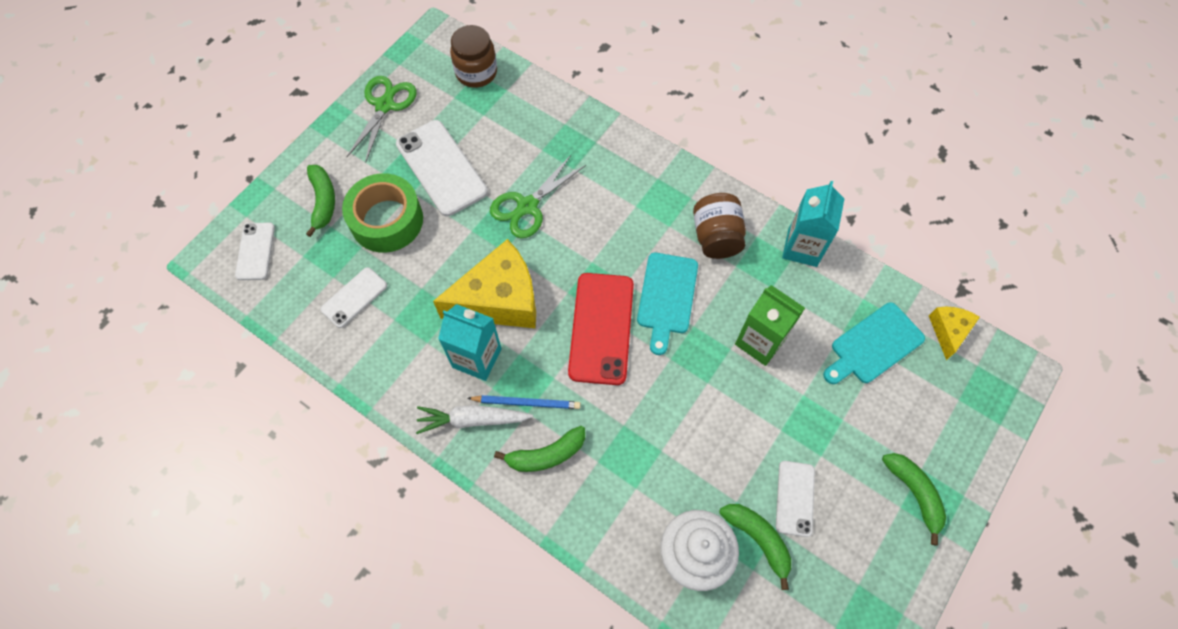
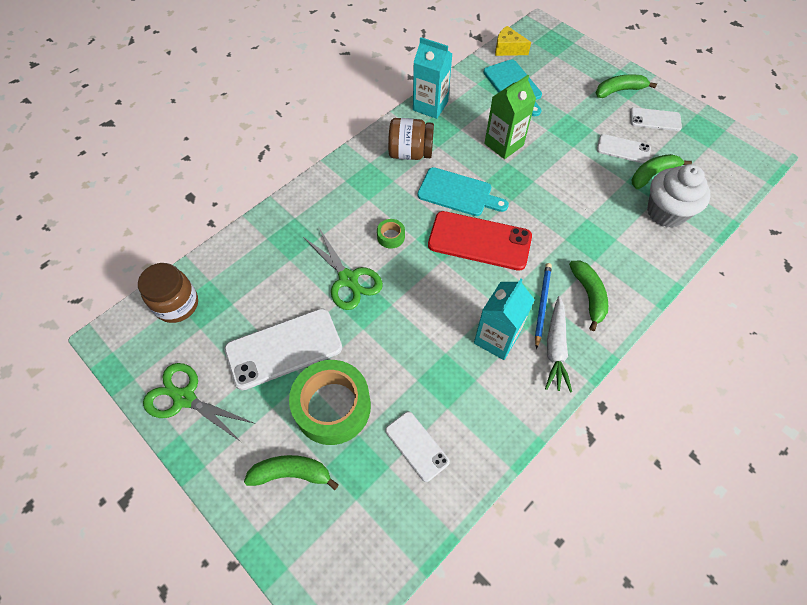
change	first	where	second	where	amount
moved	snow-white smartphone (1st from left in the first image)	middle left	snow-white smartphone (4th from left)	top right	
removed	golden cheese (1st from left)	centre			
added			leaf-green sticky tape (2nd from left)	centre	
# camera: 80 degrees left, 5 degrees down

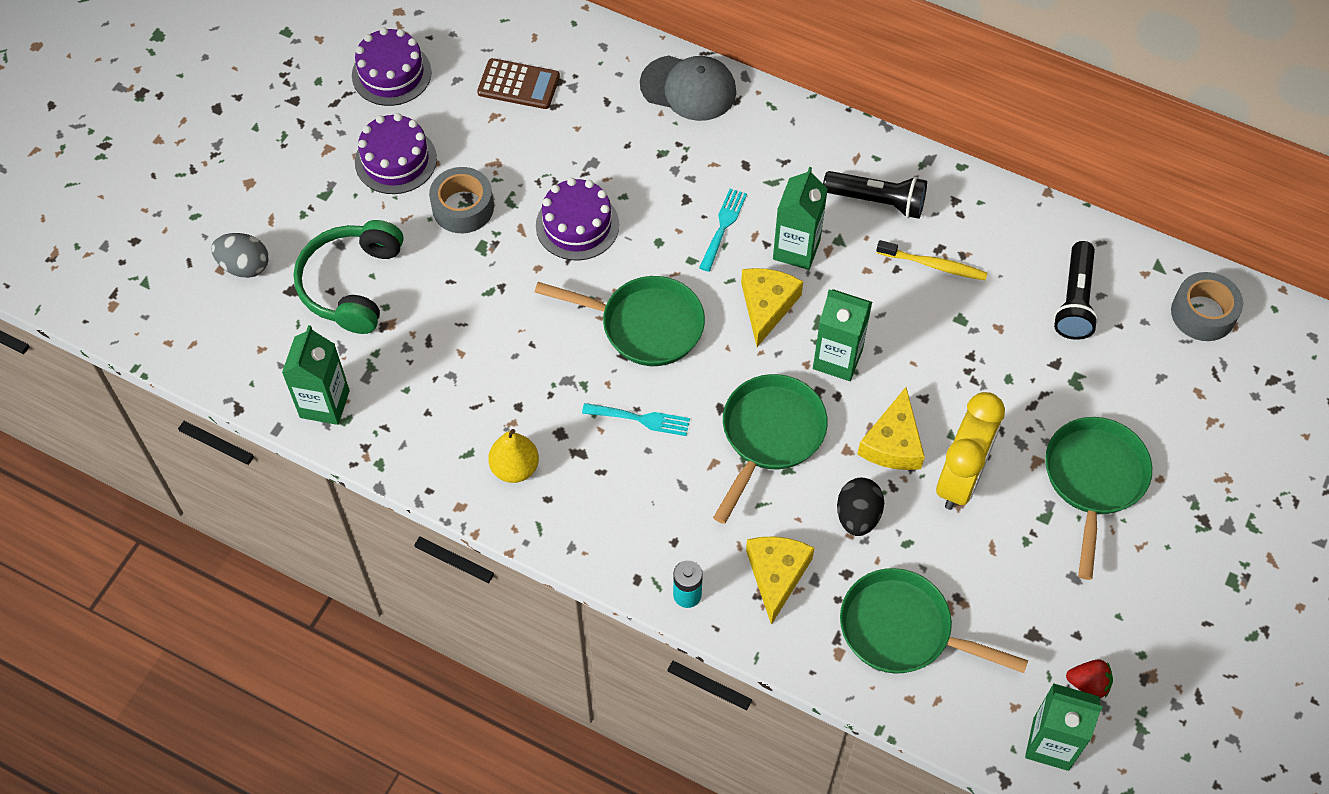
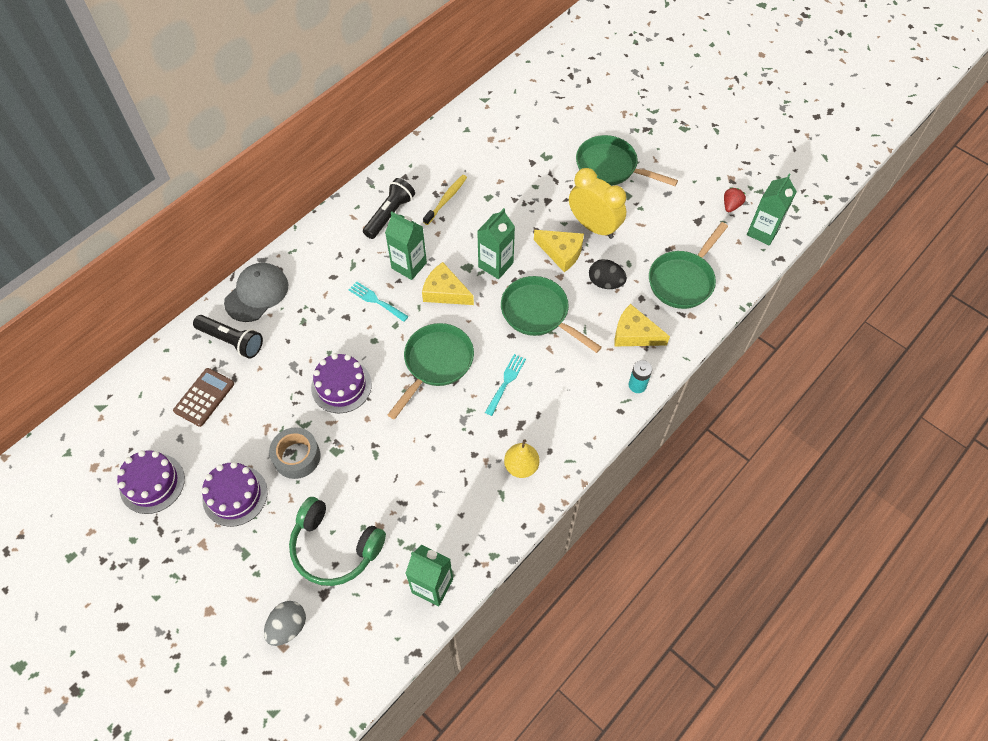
change	first	where	second	where	amount
moved	ebony torch (2nd from left in the first image)	middle right	ebony torch (1st from left)	middle left	
removed	ash-grey sticky tape (2nd from left)	middle right			
# camera: 75 degrees left, 0 degrees up

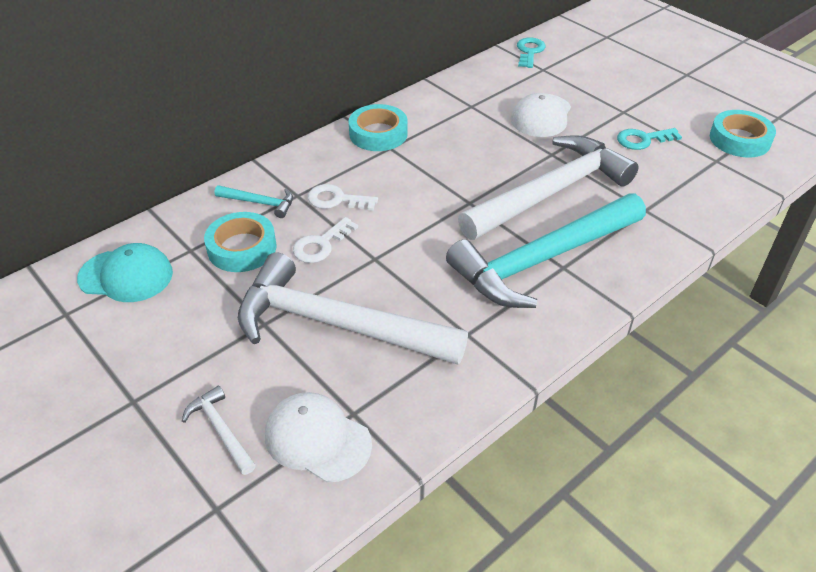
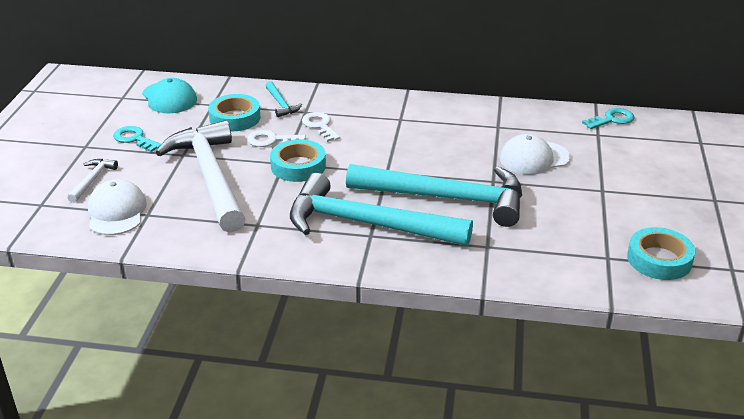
change	first	where	second	where	amount
moved	aqua sticky tape (2nd from left)	top centre		centre	
moved	aqua door key (2nd from left in the first image)	top right	aqua door key (1st from left)	top left	
recoloured	snow-white carpenter's hammer (3rd from left)	top right	aqua carpenter's hammer (3rd from left)	centre	
# camera: 50 degrees right, 10 degrees down

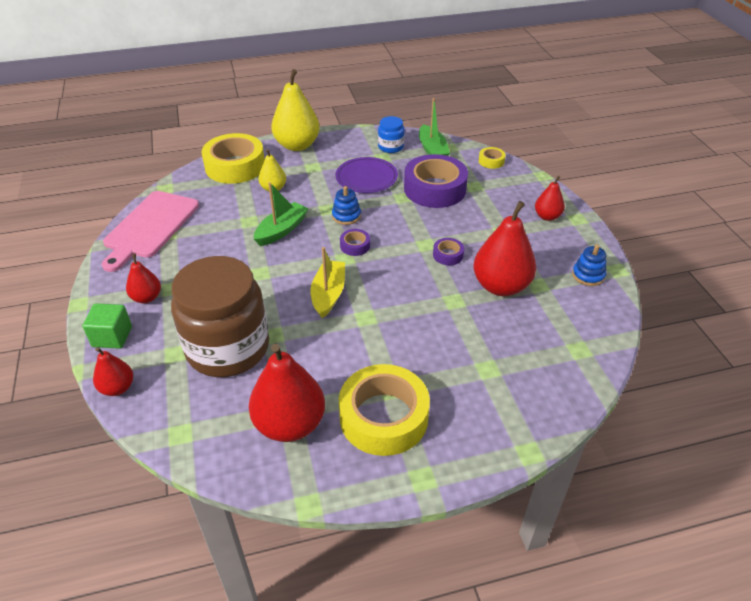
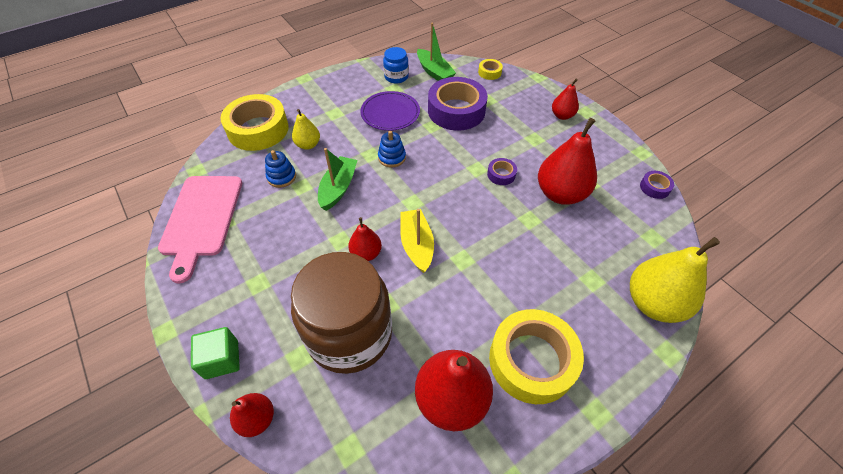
change	first	where	second	where	amount
moved	golden toy pear (2nd from left)	top centre		middle right	
moved	violet sticky tape (1st from left in the first image)	centre	violet sticky tape (3rd from left)	middle right	
moved	cobalt stacking toy (2nd from left in the first image)	middle right	cobalt stacking toy (1st from left)	middle left	
moved	crimson toy pear (2nd from left)	middle left		centre	
# camera: 20 degrees left, 10 degrees up

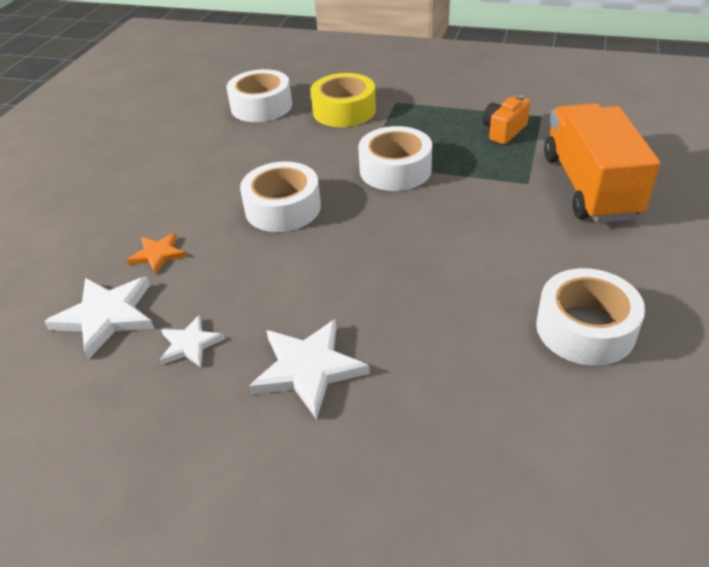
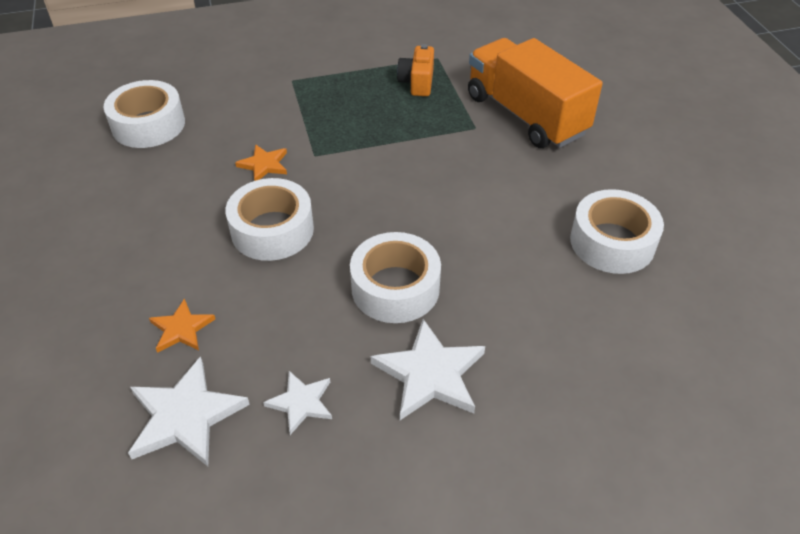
change	first	where	second	where	amount
removed	golden sticky tape	top centre			
moved	snow-white sticky tape (3rd from left)	top centre		centre	
added			orange-coloured five-pointed star (2nd from left)	top left	
# camera: 35 degrees left, 5 degrees up

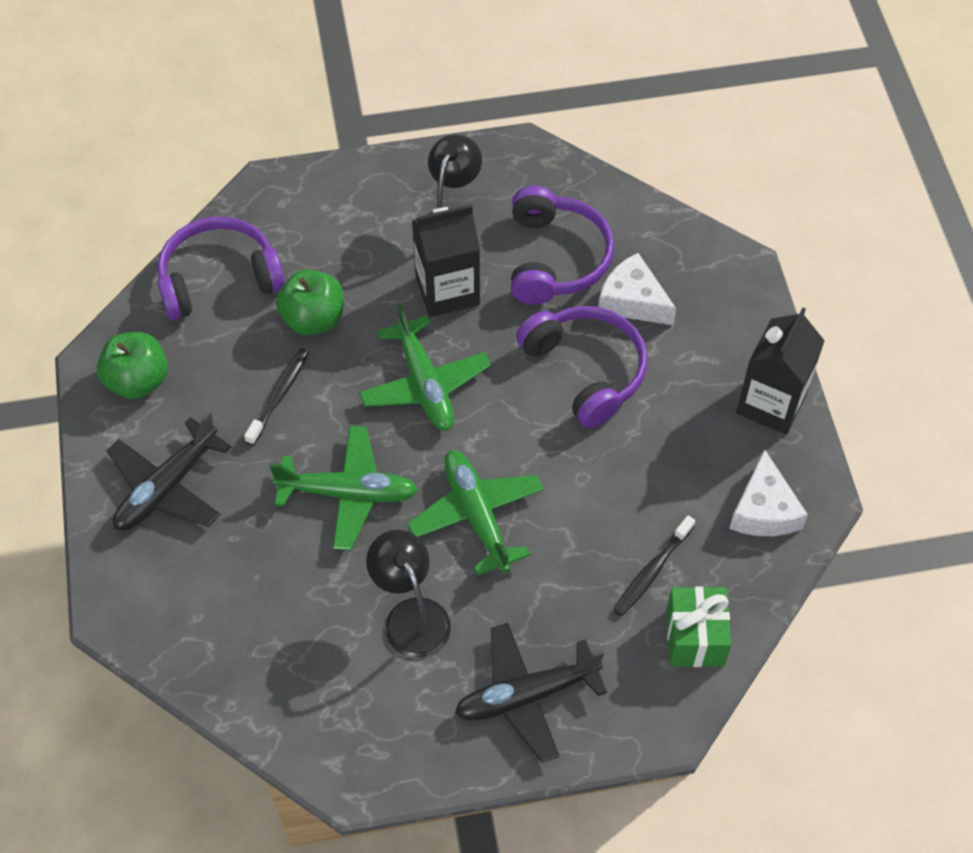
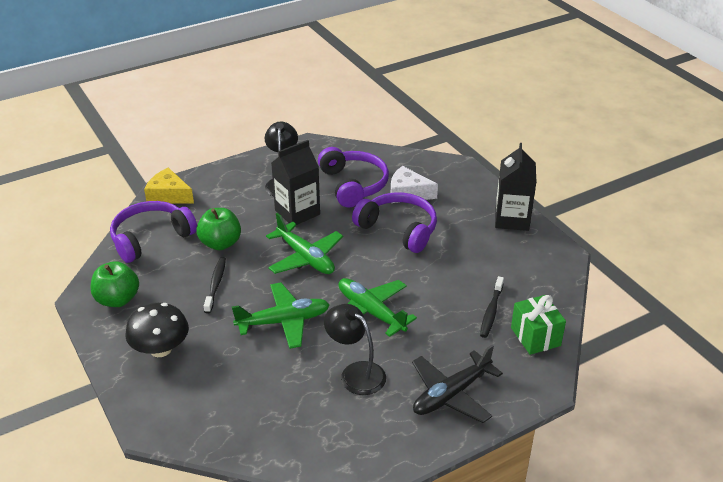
change	first	where	second	where	amount
replaced	ebony plane (1st from left)	middle left	ebony toadstool	bottom left	
removed	snow-white cheese (2nd from left)	middle right			
added			golden cheese	middle left	
# camera: 20 degrees left, 20 degrees down

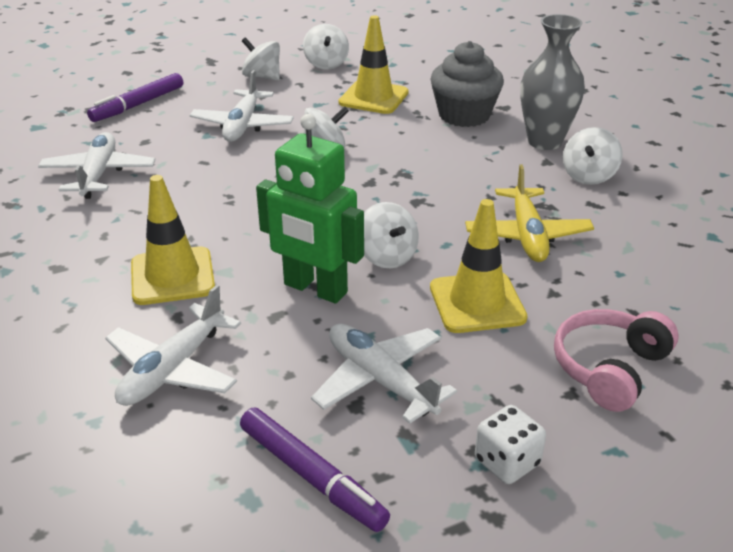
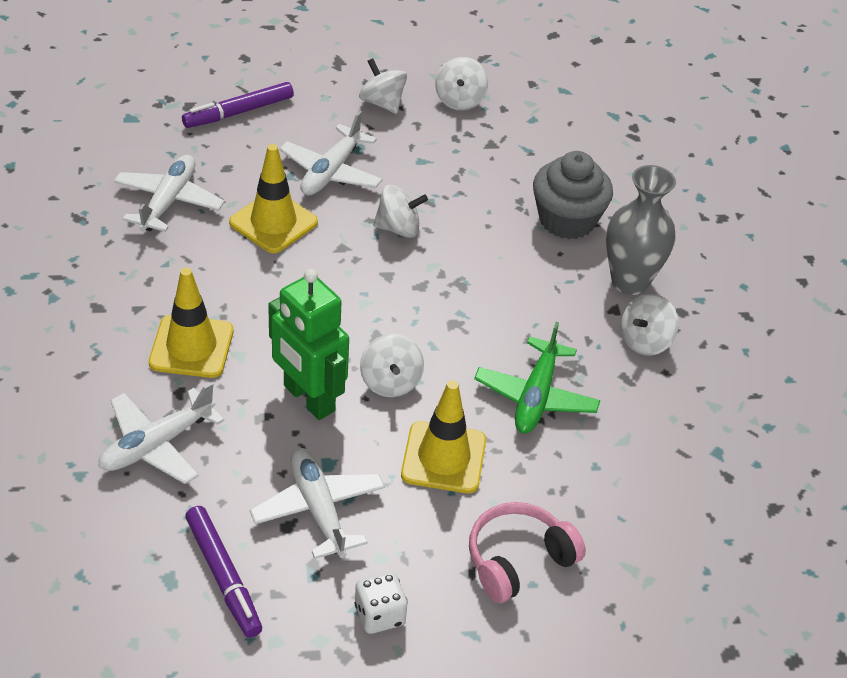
change	first	where	second	where	amount
moved	golden safety cone (2nd from left)	top centre		top left	
recoloured	golden plane	middle right	leaf-green plane	centre	
# camera: 15 degrees right, 10 degrees up

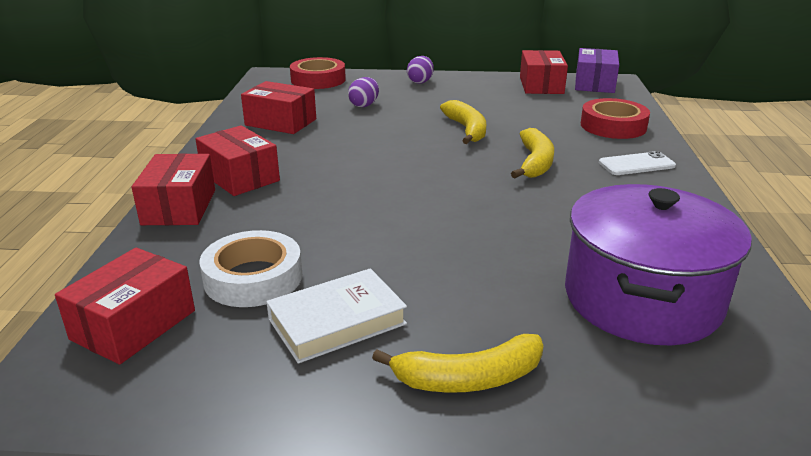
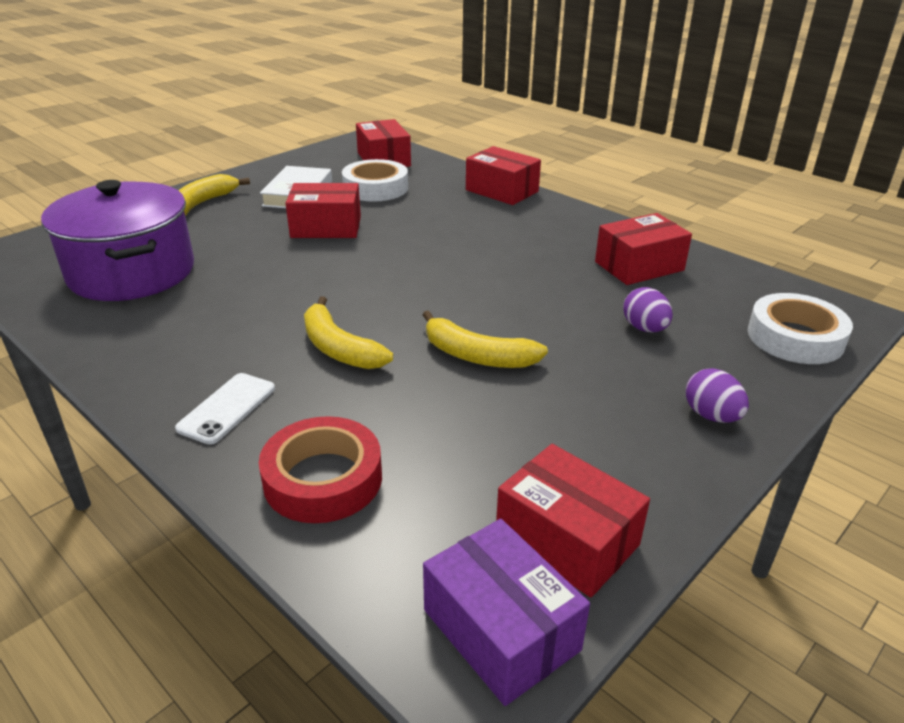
change	first	where	second	where	amount
recoloured	crimson sticky tape (1st from left)	top centre	snow-white sticky tape (2nd from left)	middle right	
moved	crimson box (3rd from left in the first image)	middle left	crimson box (1st from left)	top centre	
# camera: 130 degrees right, 5 degrees up

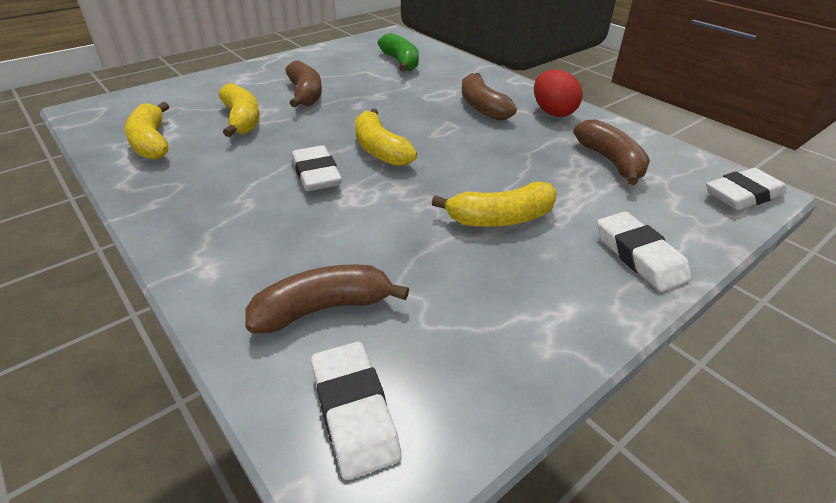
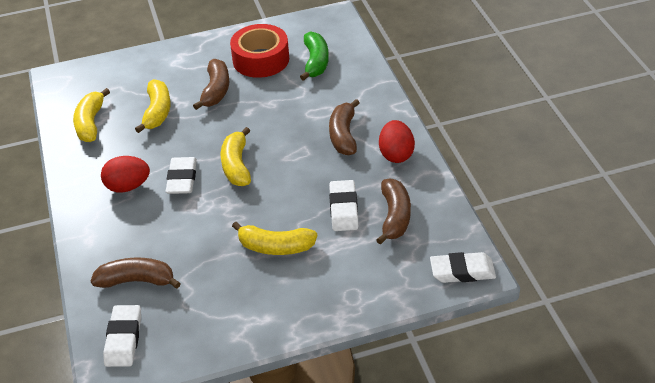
change	first	where	second	where	amount
moved	snow-white pencil eraser (3rd from left)	middle right		centre	
added			crimson sticky tape	top centre	
added			crimson toy egg (1st from left)	middle left	
# camera: 25 degrees right, 5 degrees up

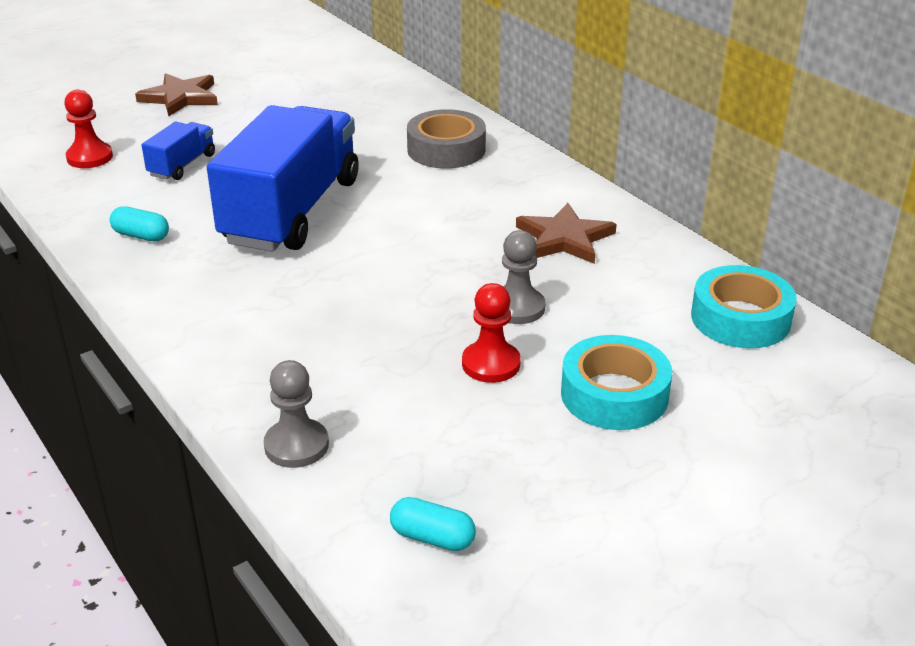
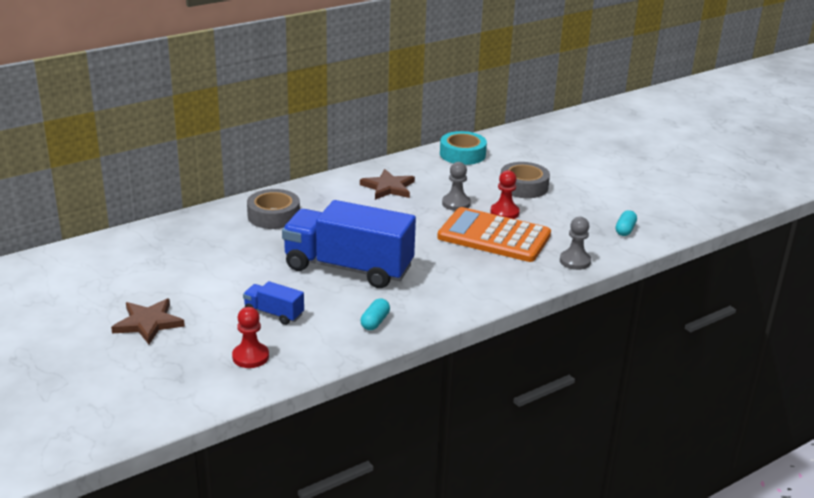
change	first	where	second	where	amount
recoloured	aqua sticky tape (1st from left)	middle right	ash-grey sticky tape (2nd from left)	centre	
added			orange-coloured pocket calculator	centre	
# camera: 90 degrees left, 5 degrees down

